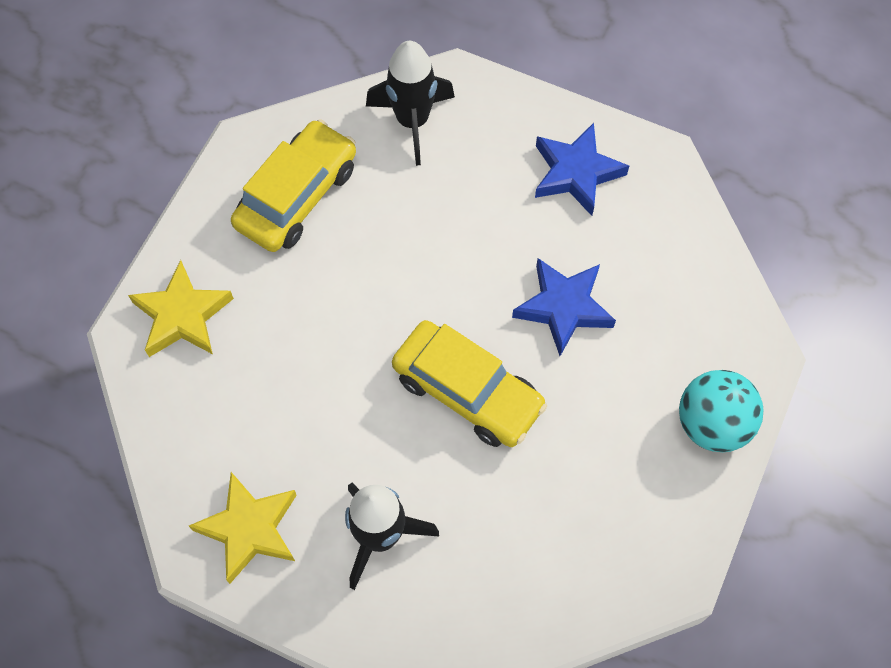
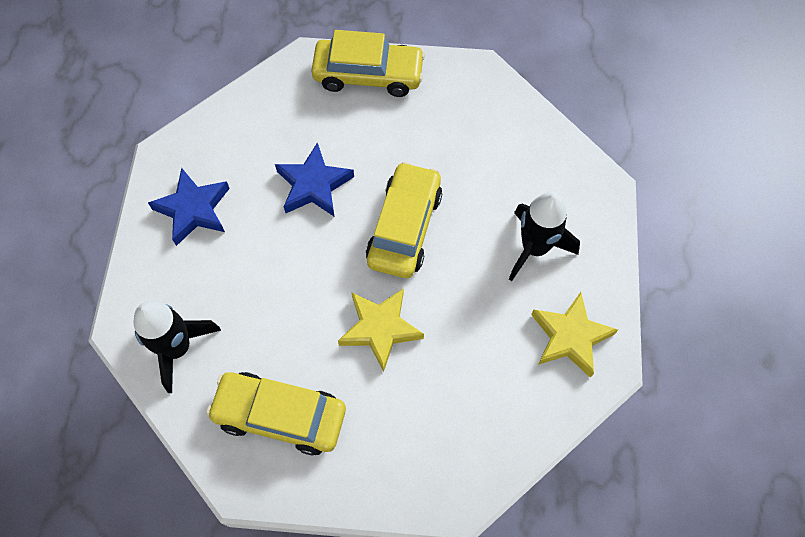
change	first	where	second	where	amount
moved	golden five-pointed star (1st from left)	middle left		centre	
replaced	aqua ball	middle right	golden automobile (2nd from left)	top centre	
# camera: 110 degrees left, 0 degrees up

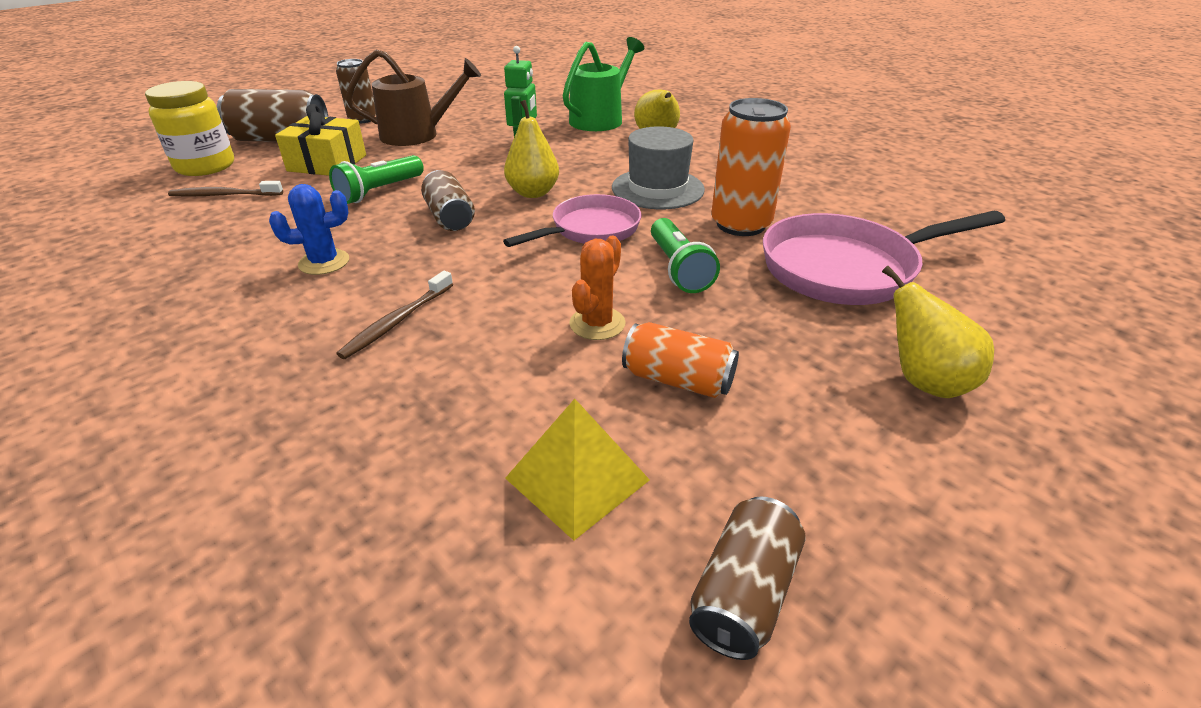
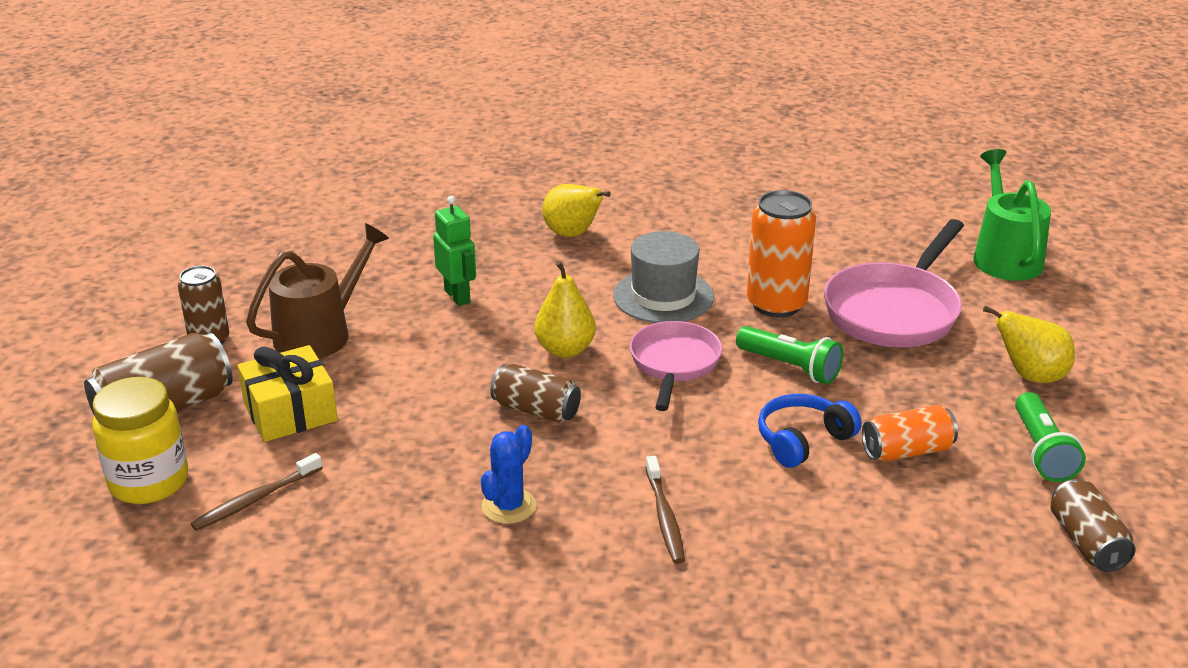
change	first	where	second	where	amount
moved	leaf-green watering pot	top centre		top right	
moved	leaf-green torch (1st from left in the first image)	top left	leaf-green torch (2nd from left)	middle right	
replaced	orange-coloured prickly plant	centre	cobalt over-ear headphones	middle right	
removed	golden pyramid	centre			
# camera: 40 degrees left, 5 degrees down

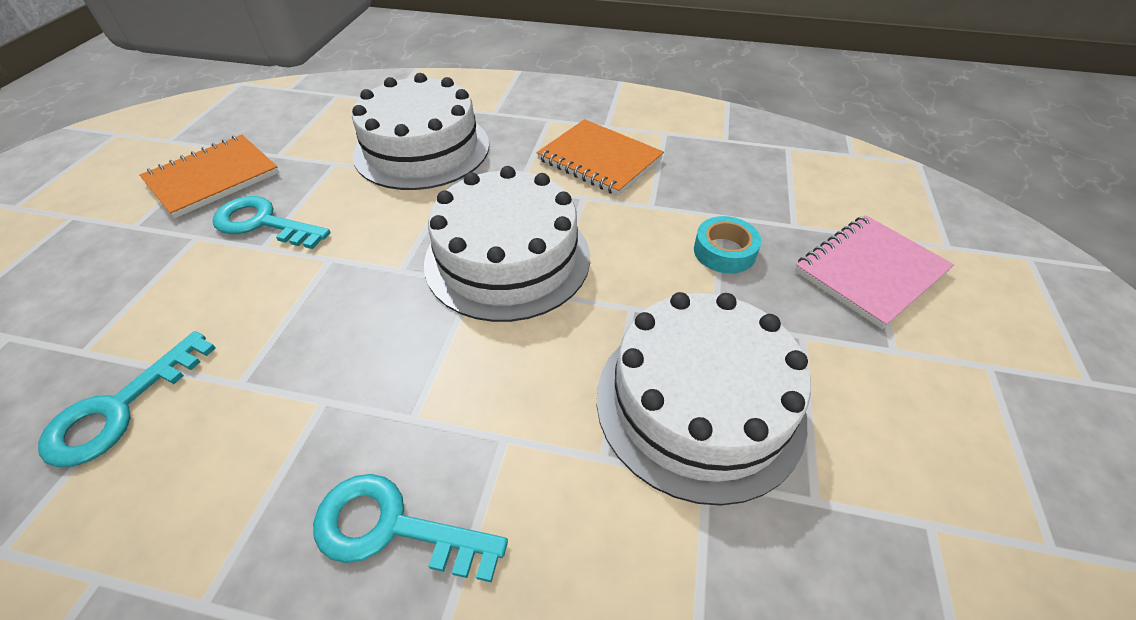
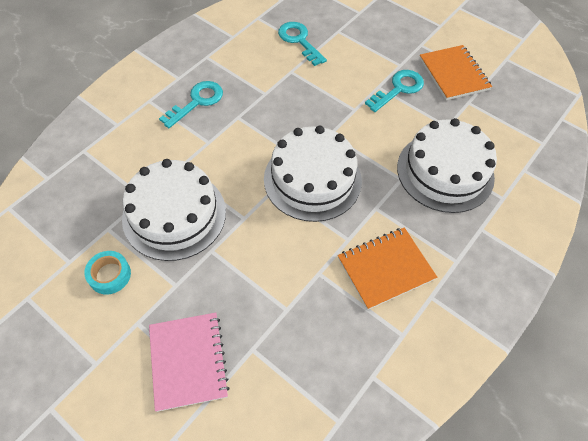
change	first	where	second	where	amount
moved	aqua sticky tape	centre		middle left	
# camera: 115 degrees right, 10 degrees up

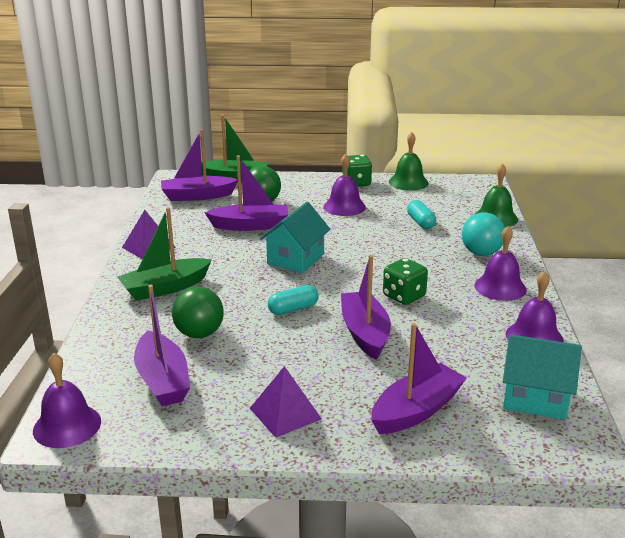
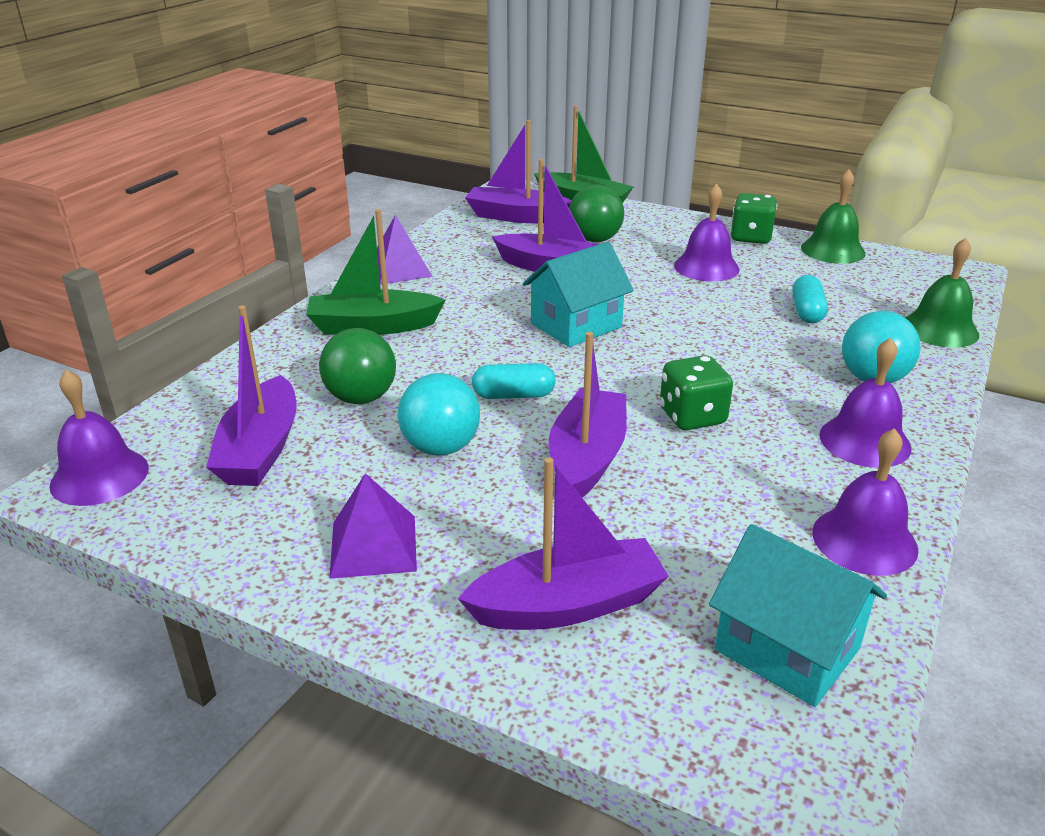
change	first	where	second	where	amount
added			aqua ball (1st from left)	centre	
# camera: 25 degrees right, 5 degrees up

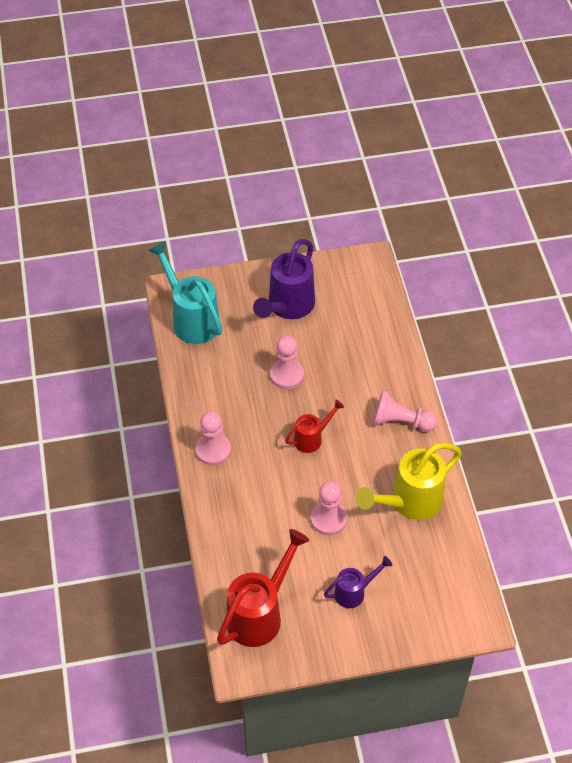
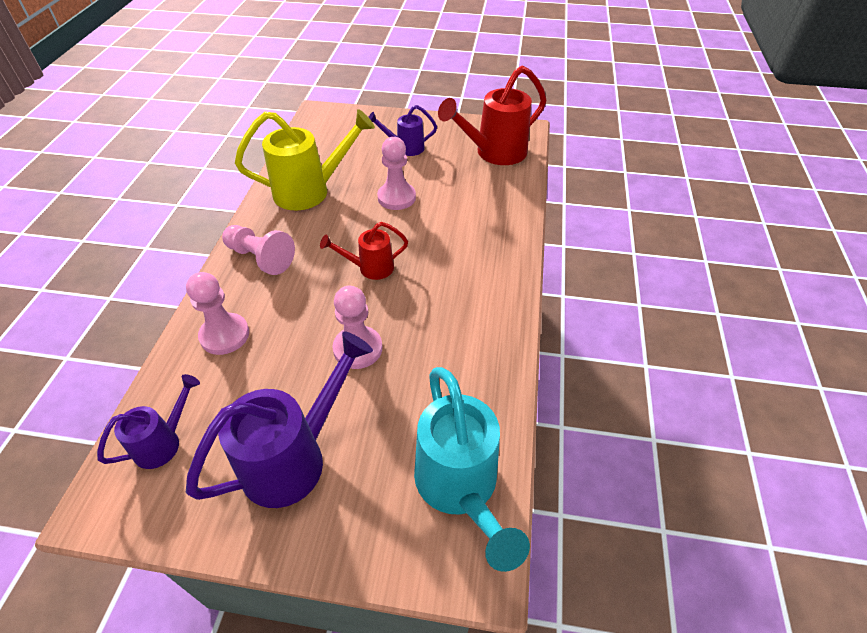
change	first	where	second	where	amount
moved	pink pawn (1st from left)	centre		middle left	
added			violet watering pot (1st from left)	middle left	
# camera: 160 degrees left, 5 degrees down

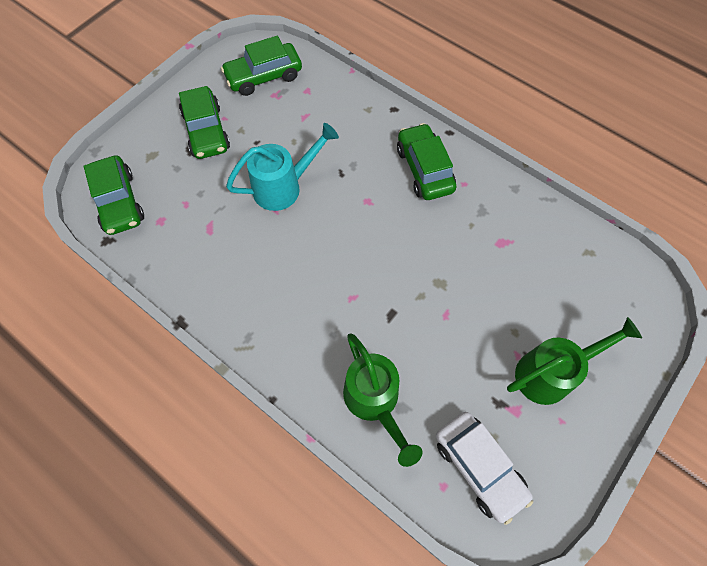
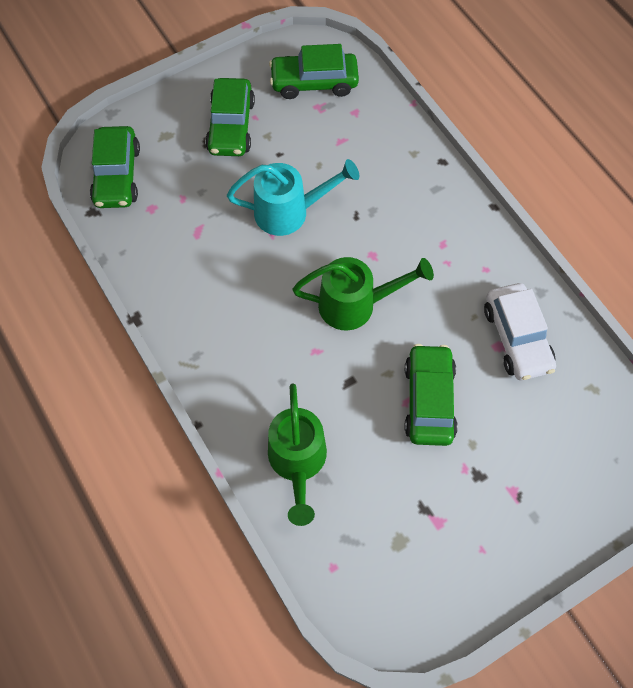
change	first	where	second	where	amount
moved	leaf-green automobile (4th from left)	top centre		middle right	
moved	leaf-green watering pot (2nd from left)	middle right		centre	
moved	snow-white automobile	bottom right		middle right	
# camera: 20 degrees right, 0 degrees up

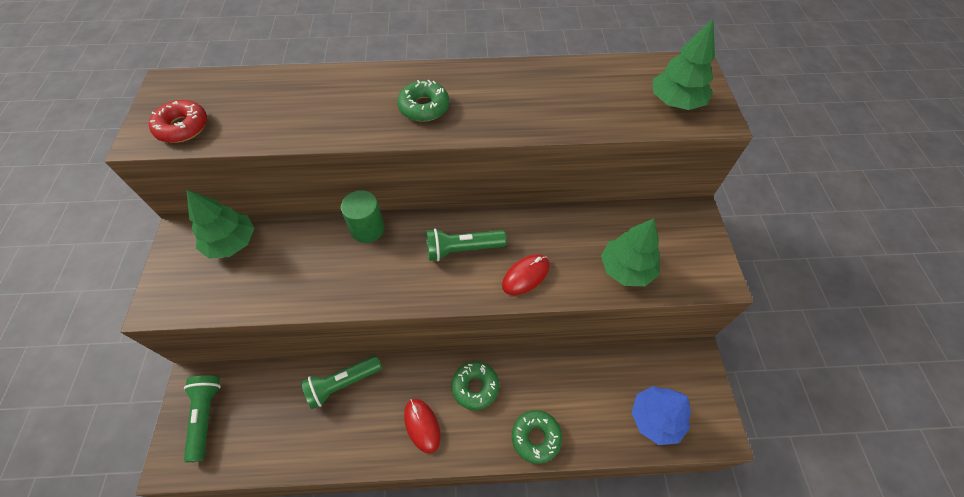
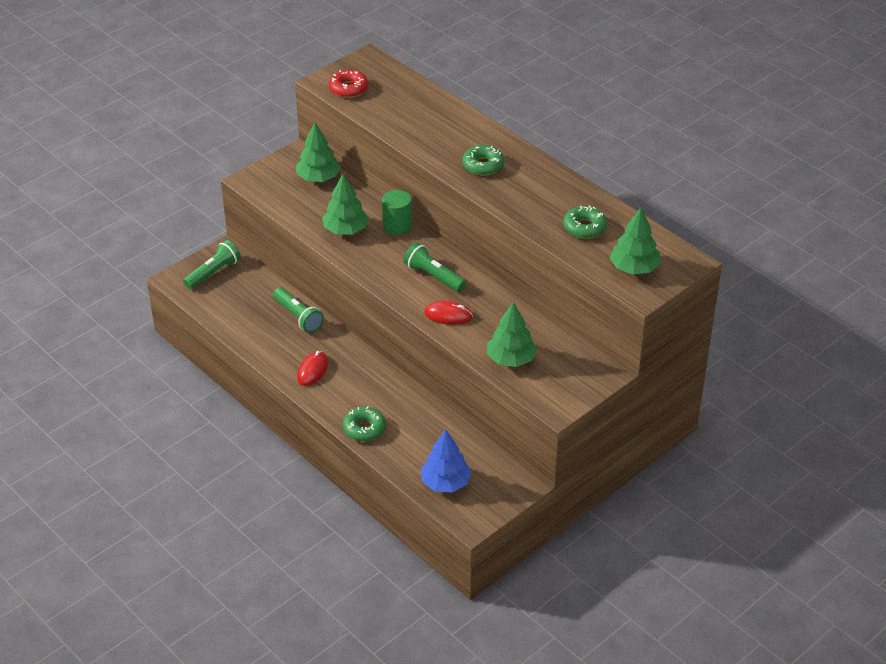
change	first	where	second	where	amount
turned	leaf-green torch (2nd from left)	bottom centre		centre	150 degrees counterclockwise
moved	leaf-green doughnut (2nd from left in the first image)	bottom centre	leaf-green doughnut (3rd from left)	centre	
added			leaf-green toy tree (2nd from left)	top centre	
# camera: 50 degrees right, 15 degrees down

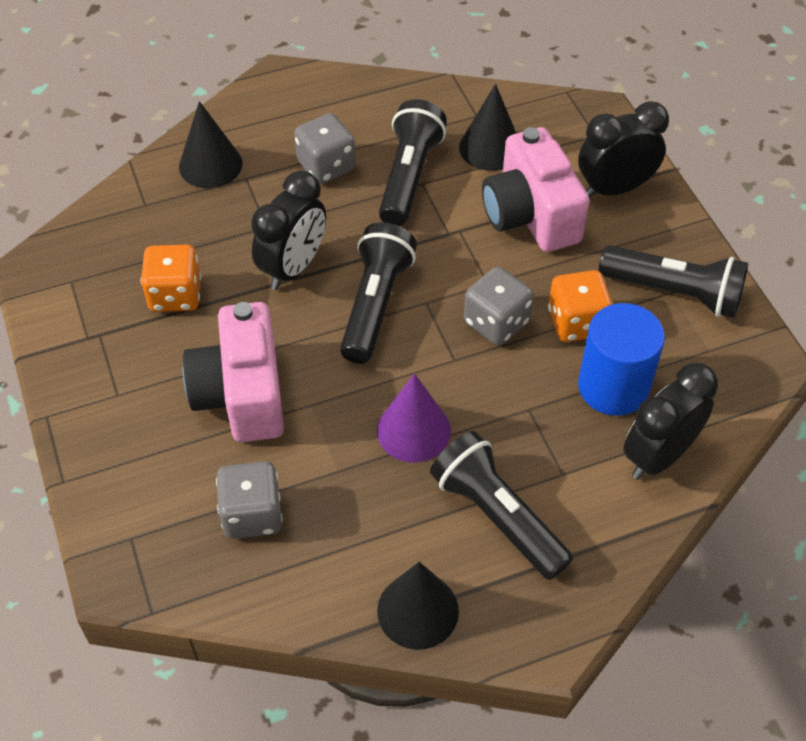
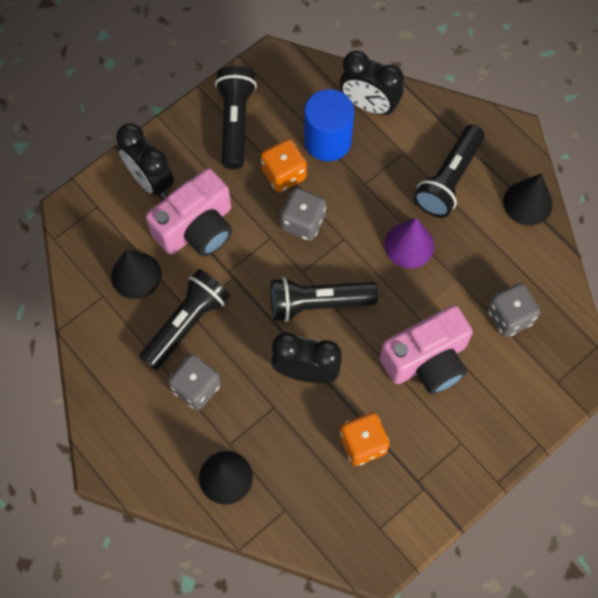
change	first	where	second	where	amount
turned	ebony torch (2nd from left in the first image)	top centre	ebony torch (1st from left)	middle left	135 degrees clockwise
# camera: 110 degrees left, 15 degrees up

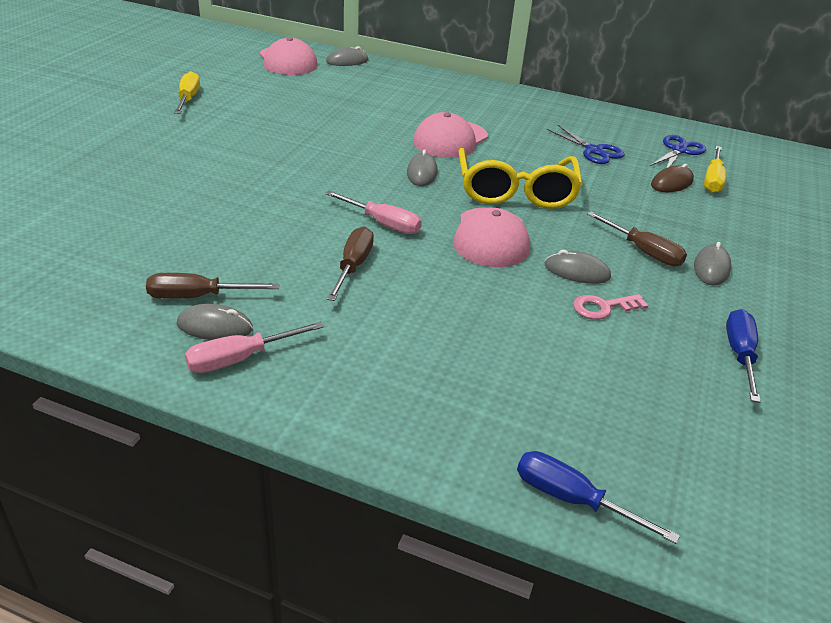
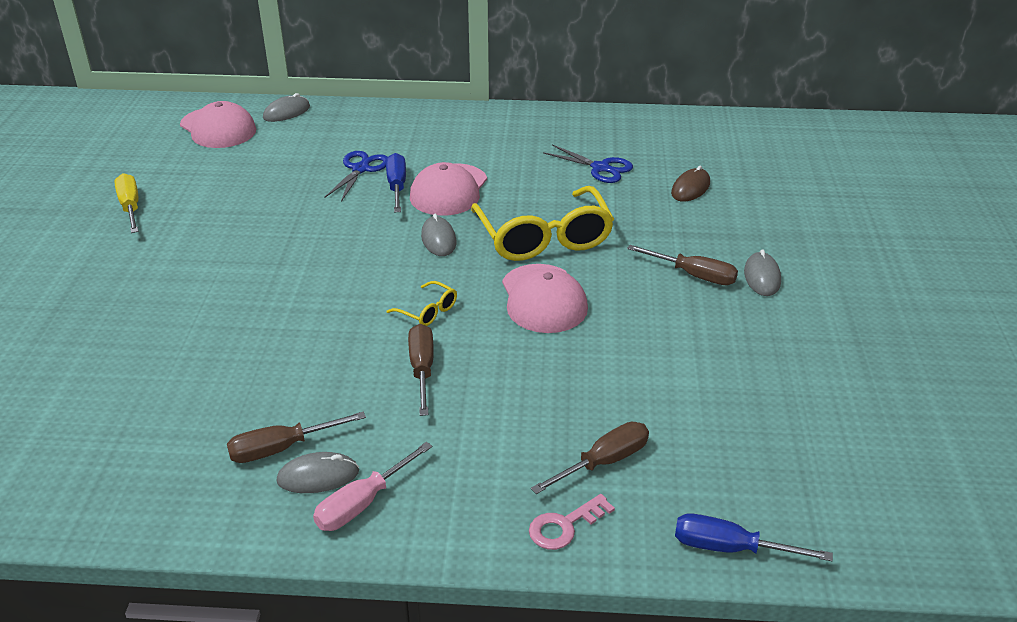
change	first	where	second	where	amount
moved	cobalt scissors (2nd from left in the first image)	top right	cobalt scissors (1st from left)	top centre	
removed	golden hand screwdriver (2nd from left)	top right			
replaced	pink hand screwdriver (2nd from left)	centre	golden glasses (1st from left)	centre	
removed	ash-grey PC mouse (4th from left)	middle right			
moved	pink door key	middle right		bottom centre	
moved	cobalt hand screwdriver (2nd from left in the first image)	middle right	cobalt hand screwdriver (1st from left)	top centre	
added			brown hand screwdriver (3rd from left)	bottom centre	
# camera: 15 degrees left, 0 degrees up

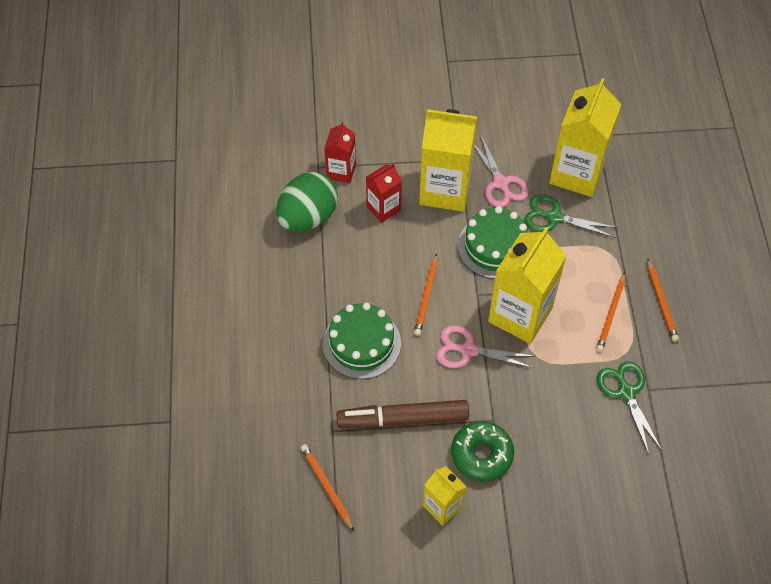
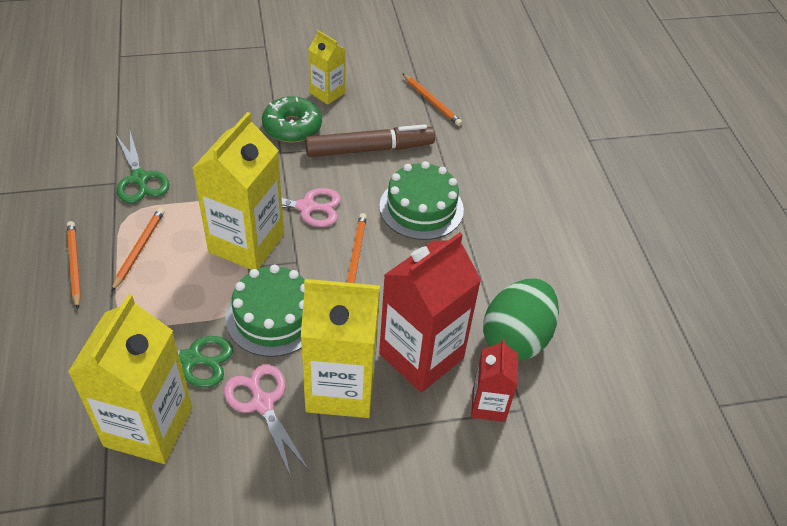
change	first	where	second	where	amount
resized	crimson juice carton (2nd from left in the first image)	top centre	crimson juice carton (1st from left)	centre	x1.85
# camera: 170 degrees right, 10 degrees down

